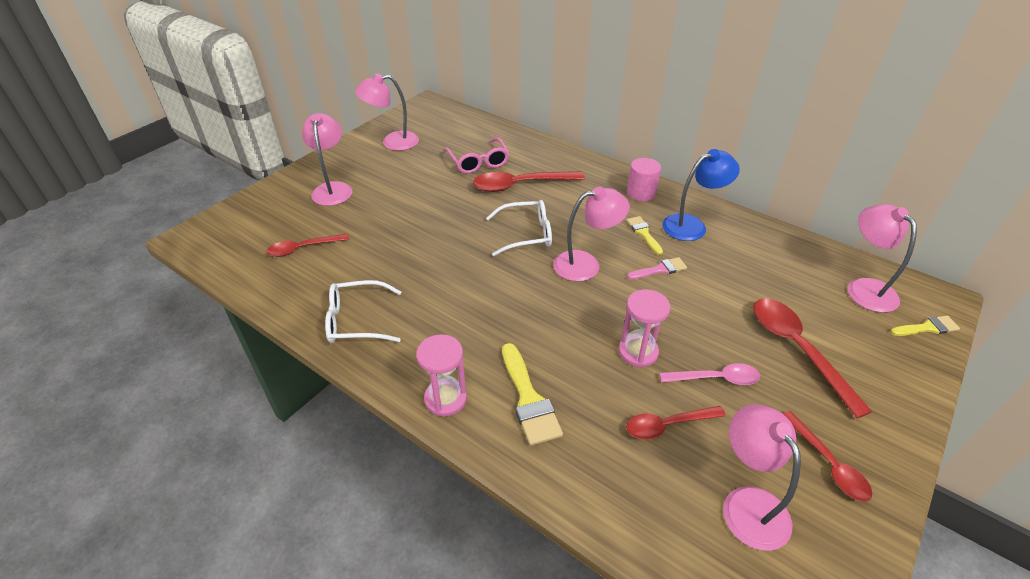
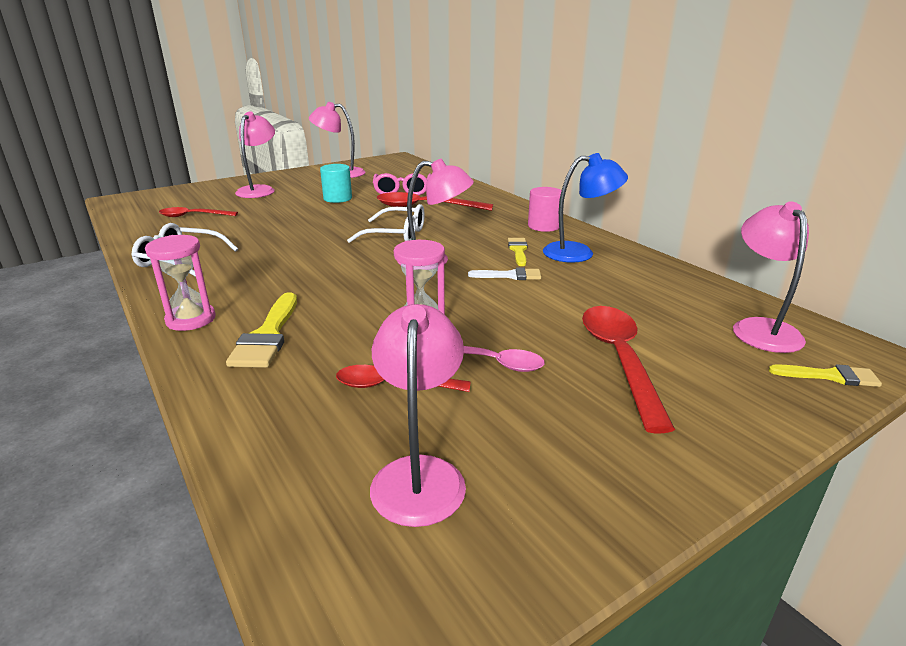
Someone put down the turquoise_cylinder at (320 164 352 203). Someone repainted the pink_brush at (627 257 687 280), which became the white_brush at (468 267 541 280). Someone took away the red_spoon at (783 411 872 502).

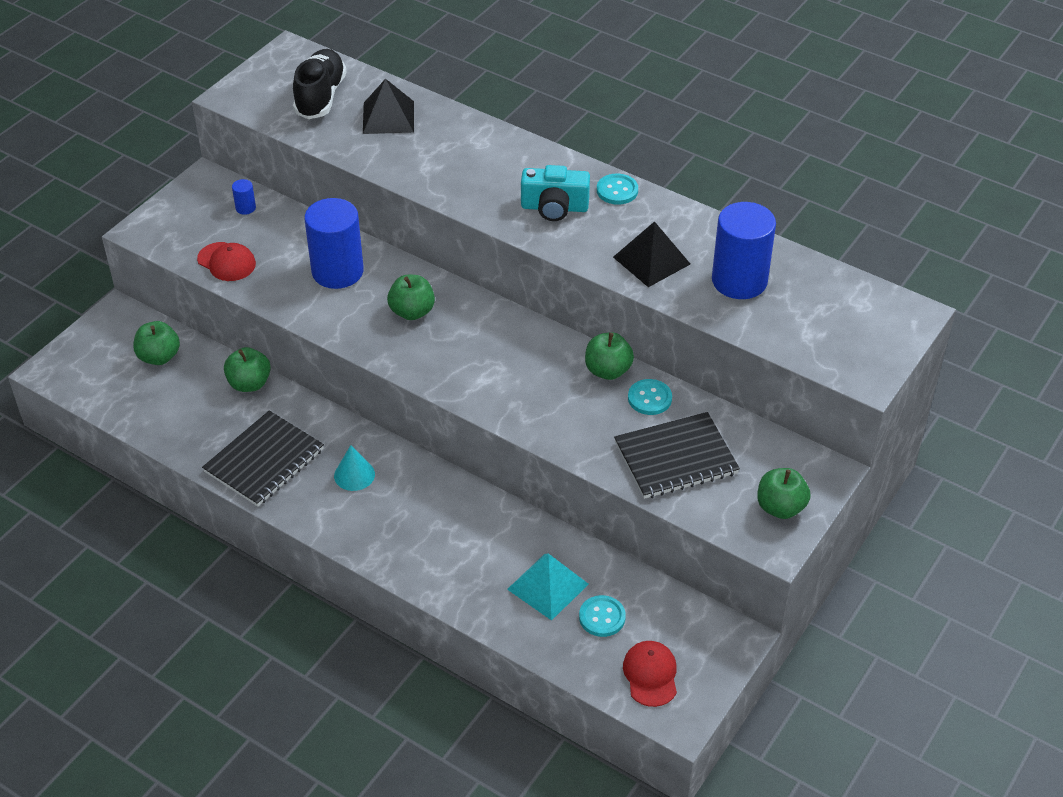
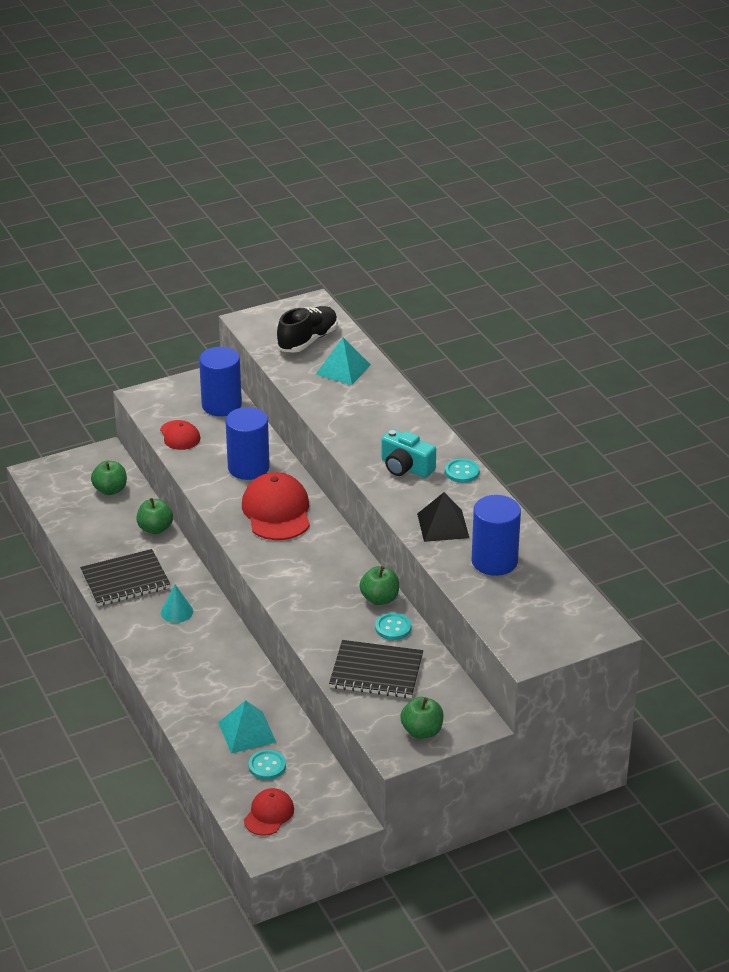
Someone scaled the blue_cylinder at (232 179 256 215) by 2.46. Someone swapped the green_apple at (387 275 435 320) for the red_cap at (242 472 310 540). Someone repainted the black_pyramid at (363 79 414 134), which became the turquoise_pyramid at (315 338 371 385).

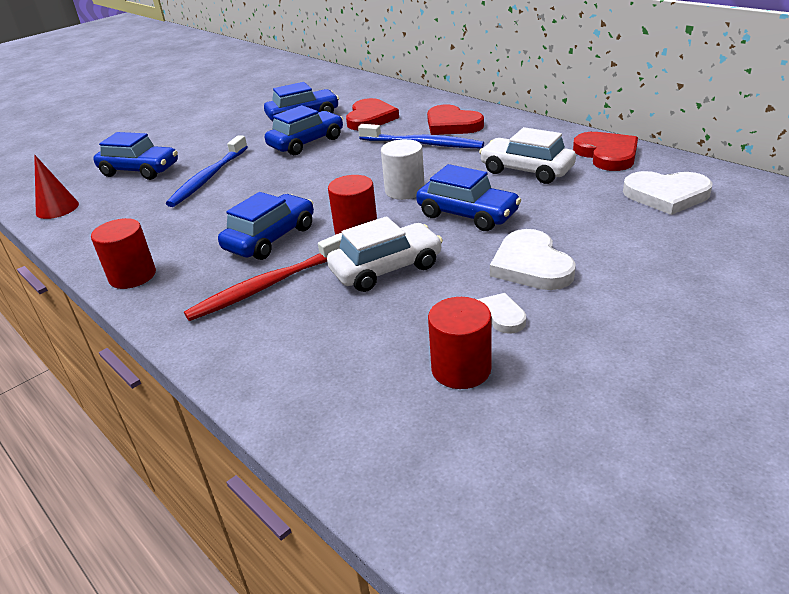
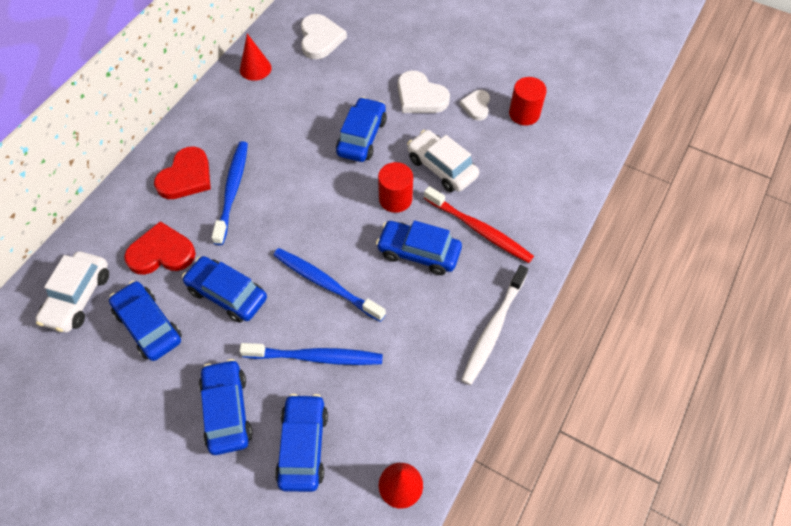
Someone carried the white_car from (479 127 576 184) to (36 251 109 332). Someone put down the blue_car at (199 359 253 455). Someone swapped the red_heart at (573 132 638 171) for the red_cone at (240 34 272 81). Someone put down the blue_toothbrush at (273 248 386 322). Someone rotated the white_heart at (490 229 576 290) by 75 degrees clockwise. Someone swapped the red_cylinder at (91 218 156 289) for the white_toothbrush at (461 265 528 385). Someone took away the white_cylinder at (381 139 425 200).

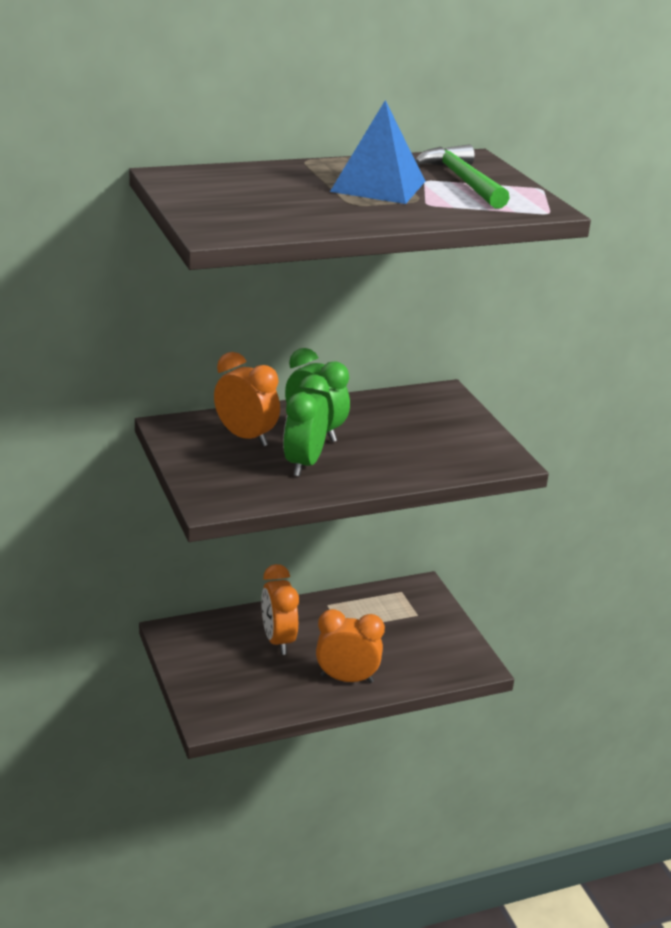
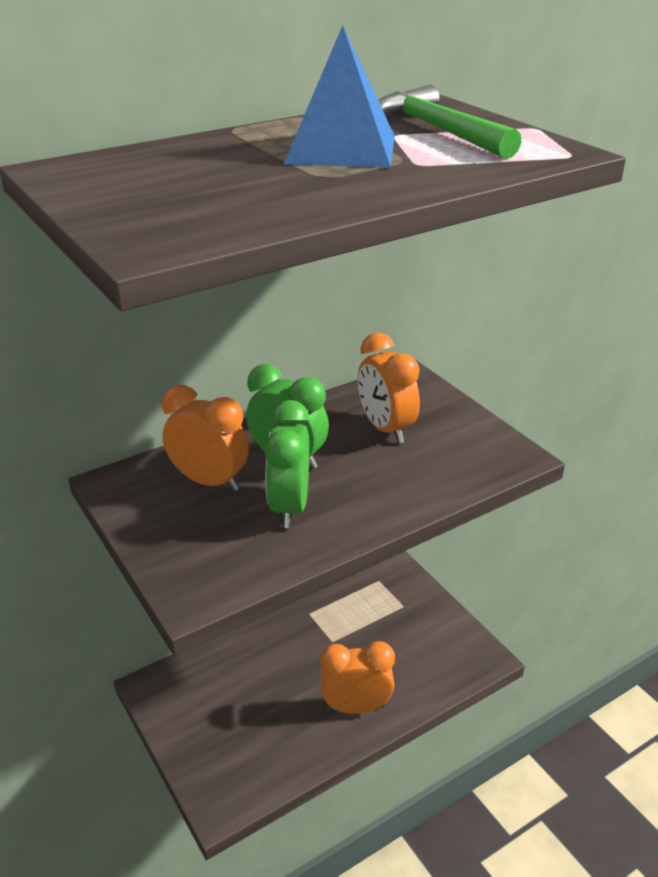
Someone carried the orange_clock from (261 564 299 655) to (358 333 420 444).

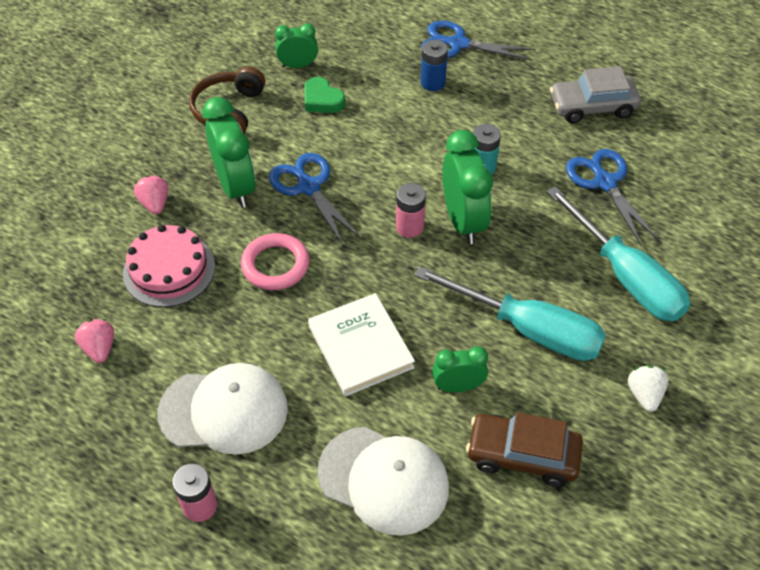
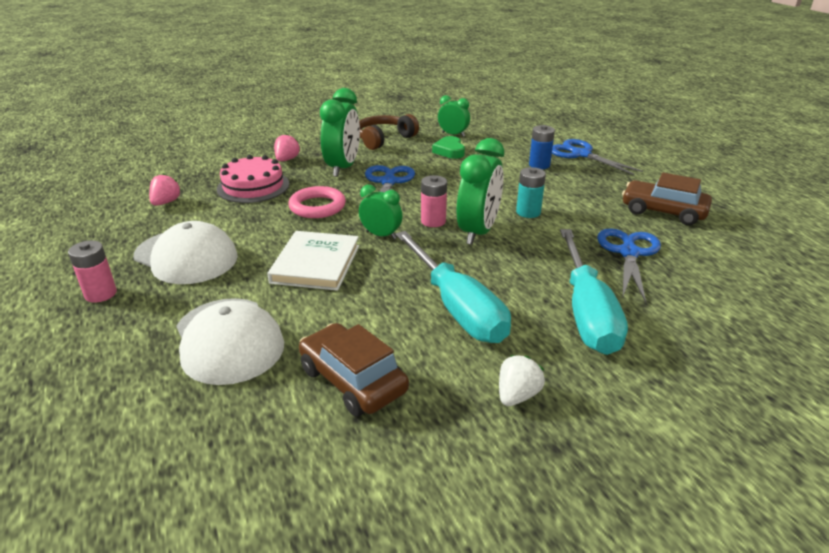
Someone carried the green_clock from (432 346 488 392) to (359 185 402 239). Someone repainted the grey_car at (550 66 641 123), which became the brown_car at (622 172 712 225).

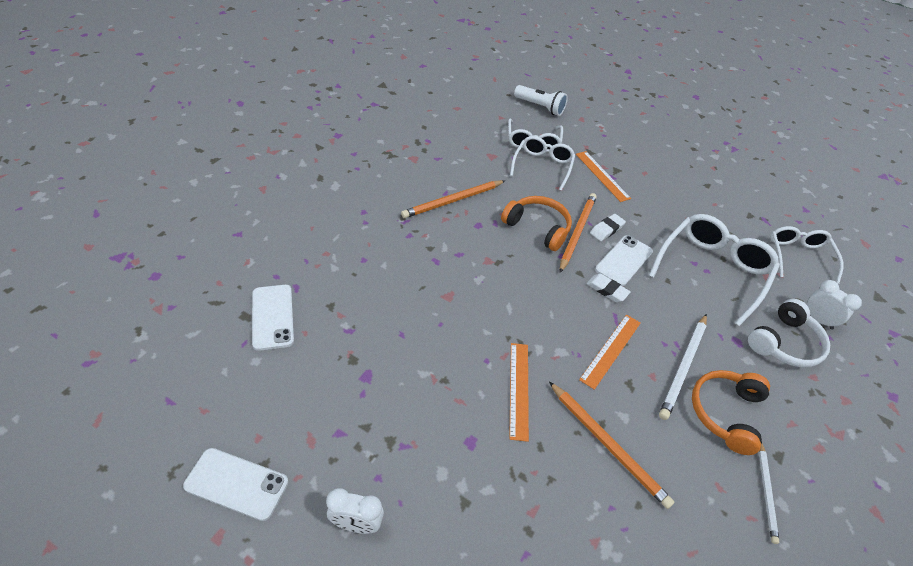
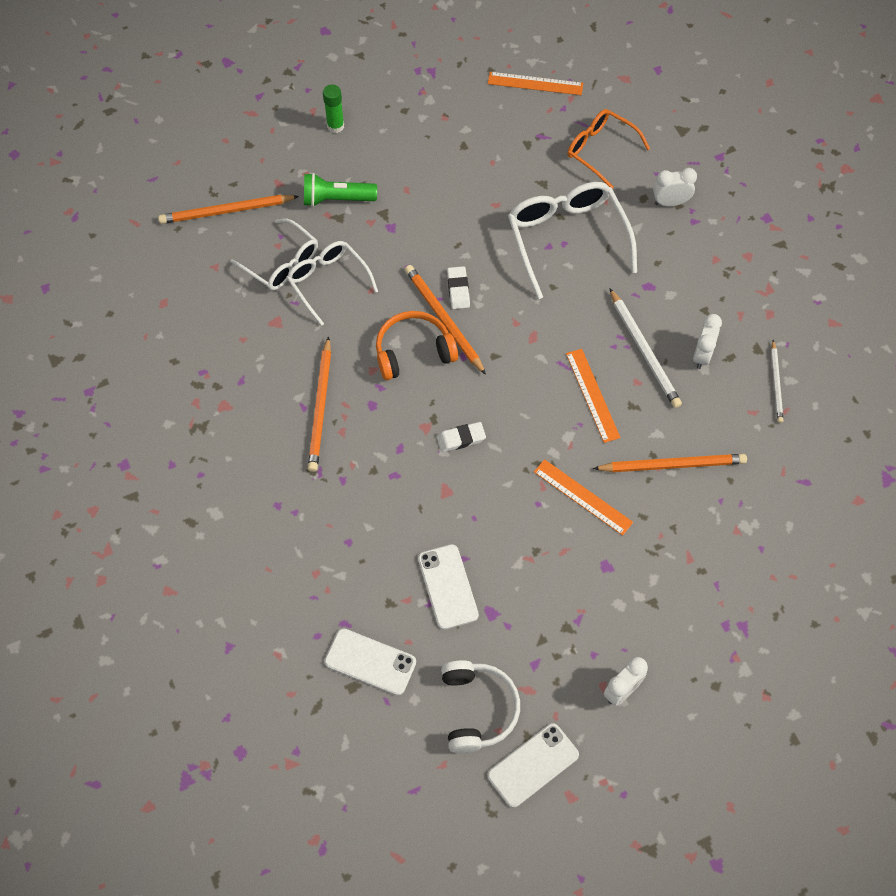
Someone swapped the white_flashlight at (514 85 568 116) for the orange_pencil at (158 195 299 224). Someone put down the green_flashlight at (304 173 377 207). Someone put down the green_glue_stick at (323 84 344 133). Someone carried the white_phone from (595 235 653 286) to (418 544 479 630). Someone carried the white_eraser from (586 274 631 302) to (437 422 486 452). Someone carried the white_headphones from (748 299 830 367) to (441 660 520 753). Someone carried the orange_ruler from (576 151 631 202) to (488 72 583 95). Someone repainted the white_glasses at (770 226 844 284), which became the orange_glasses at (568 109 650 189). Someone swapped the orange_headphones at (692 370 770 455) for the white_clock at (693 314 722 369). Someone rotated the white_pencil at (759 442 779 544) by 45 degrees clockwise.

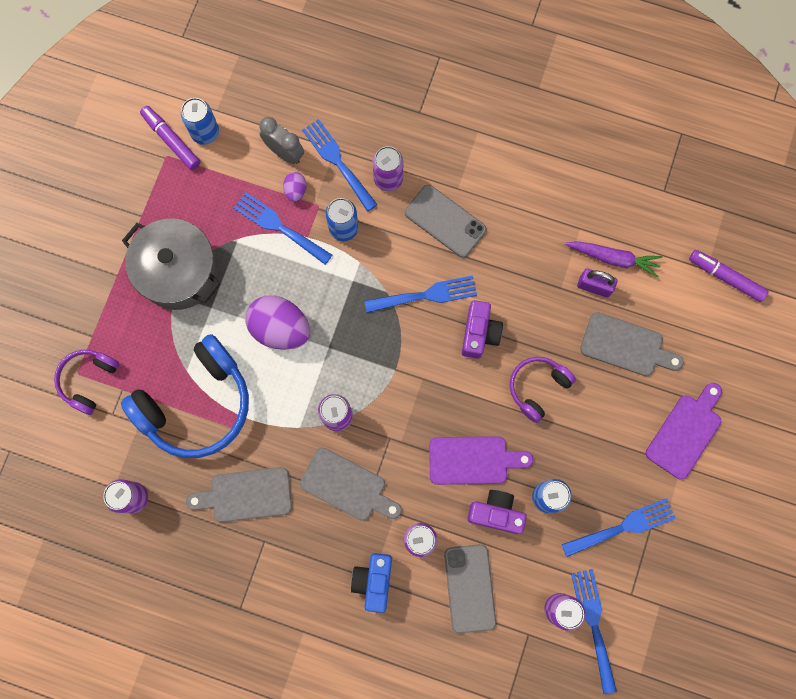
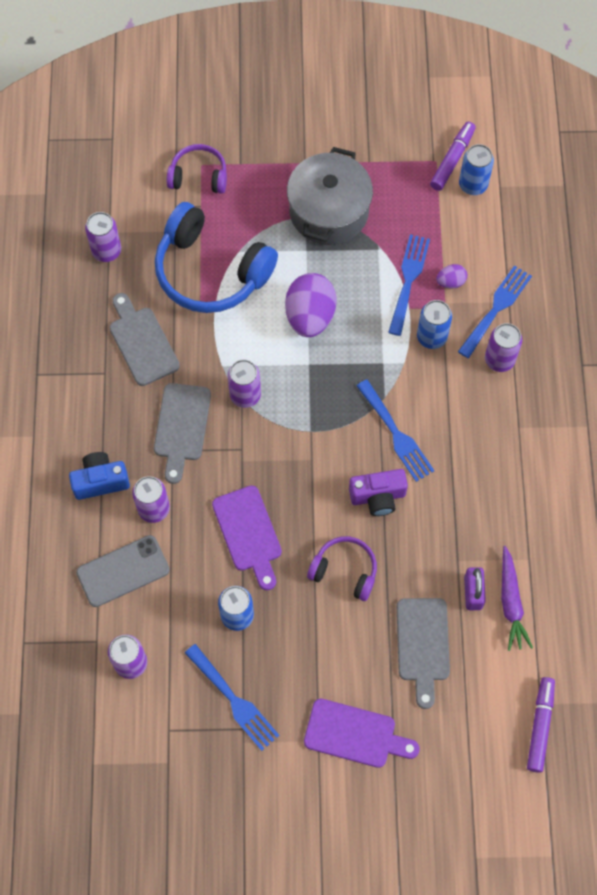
Someone took away the grey_clock at (259 117 304 164). Someone took away the grey_phone at (405 185 487 258). Someone took away the purple_camera at (467 490 527 534). Someone took away the blue_fork at (571 569 617 694).

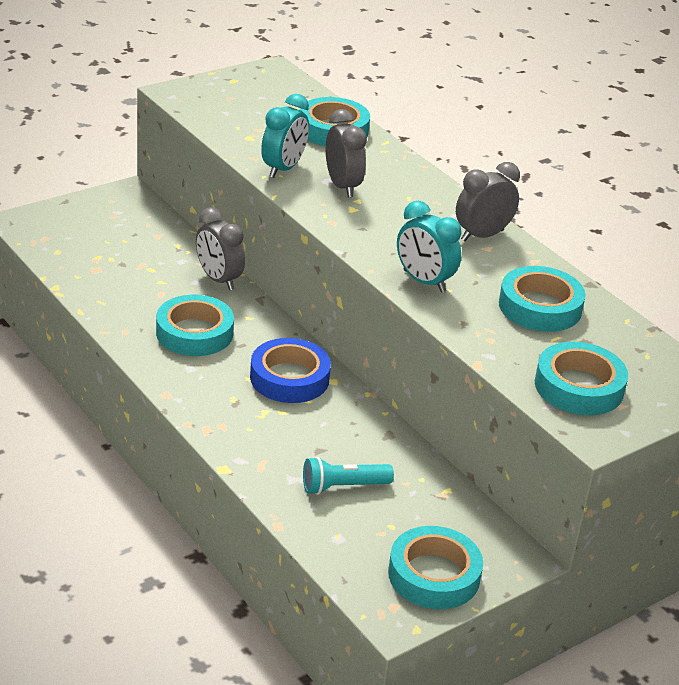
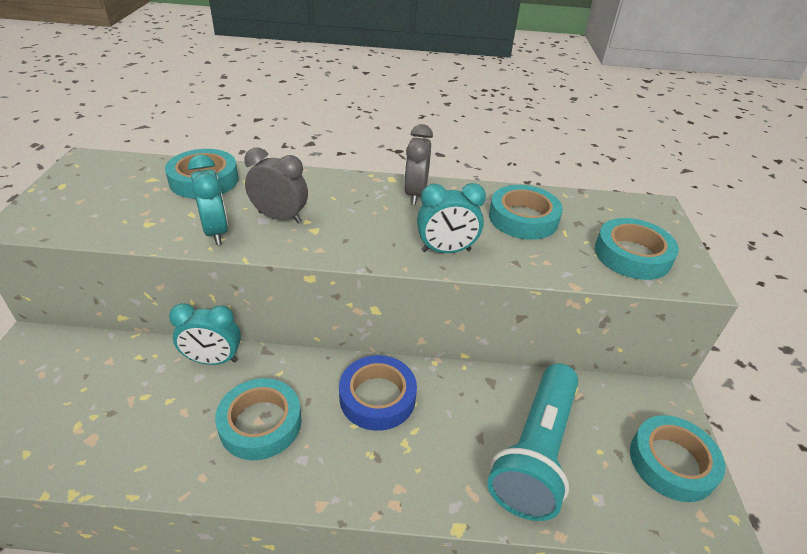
Someone repainted the grey_clock at (196 207 245 290), which became the turquoise_clock at (169 303 241 365). Someone scaled the turquoise_flashlight at (303 457 394 495) by 1.99.

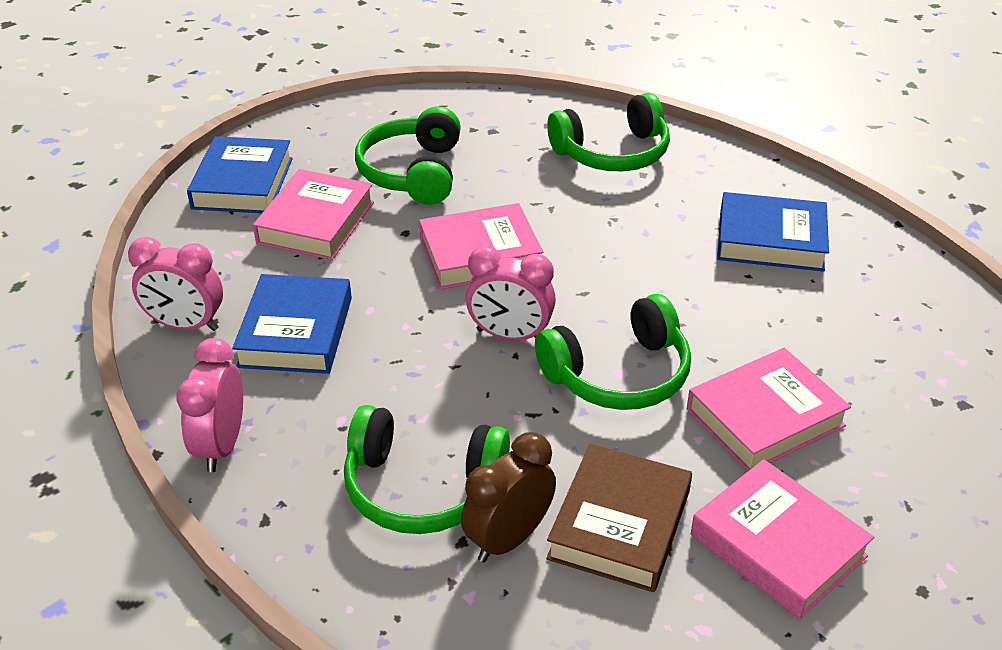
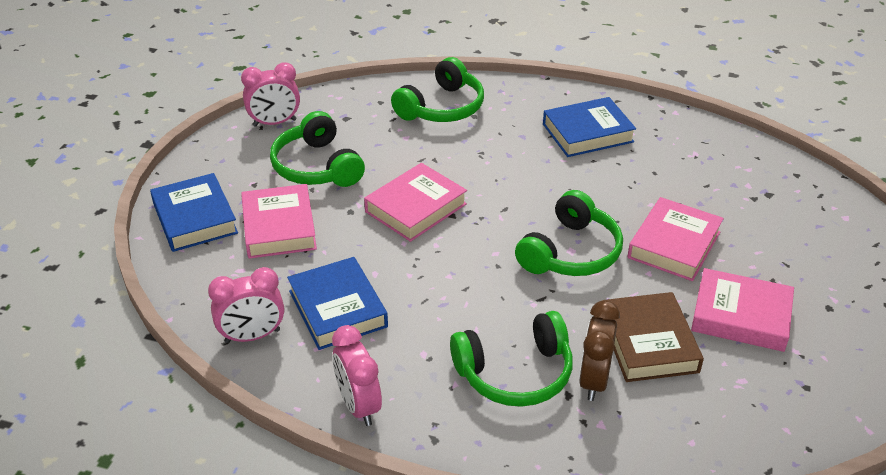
Someone carried the pink_clock from (466 246 556 341) to (241 62 300 127).

